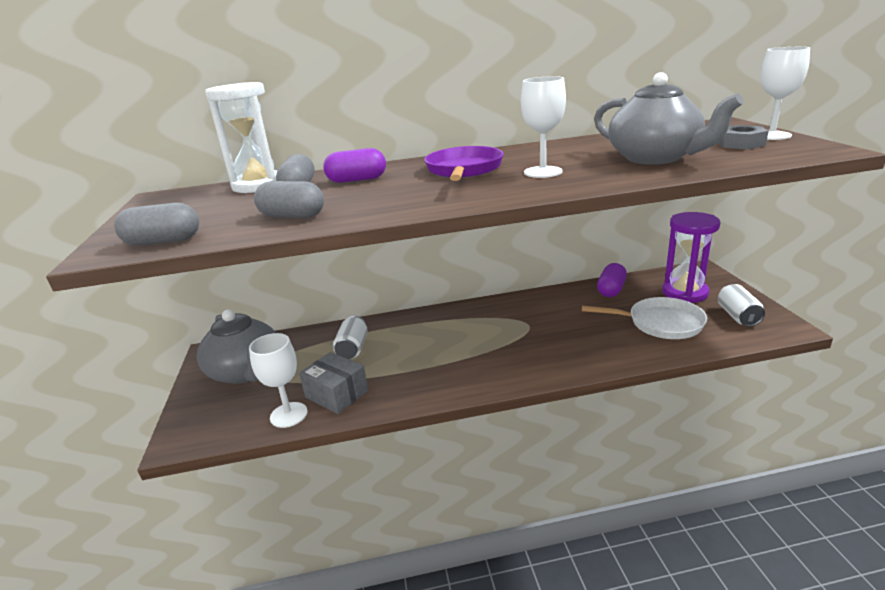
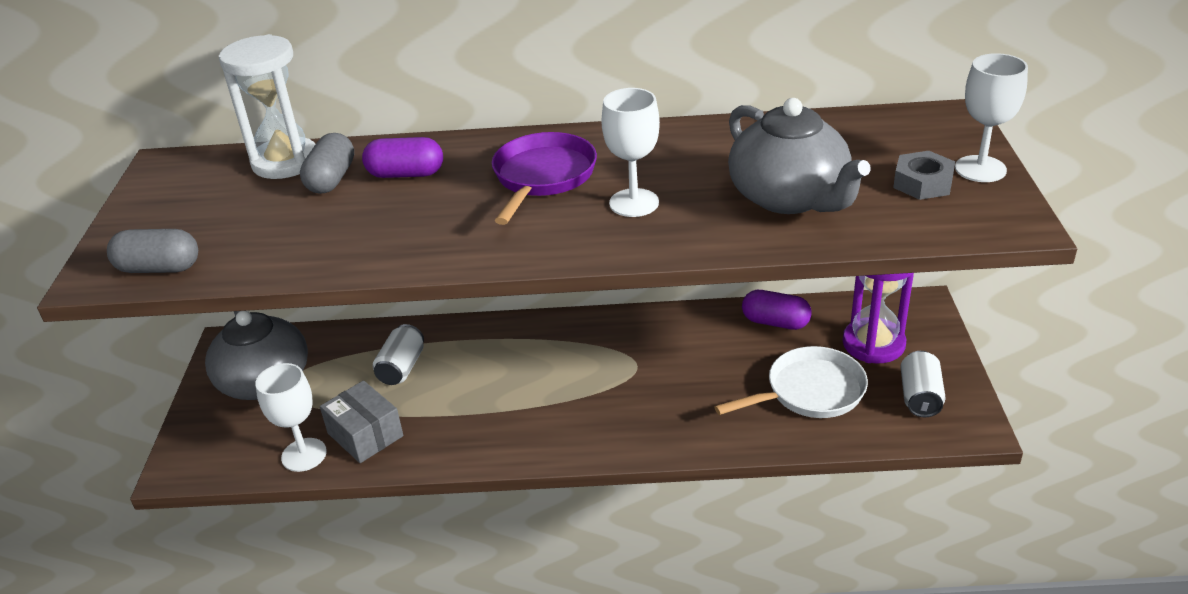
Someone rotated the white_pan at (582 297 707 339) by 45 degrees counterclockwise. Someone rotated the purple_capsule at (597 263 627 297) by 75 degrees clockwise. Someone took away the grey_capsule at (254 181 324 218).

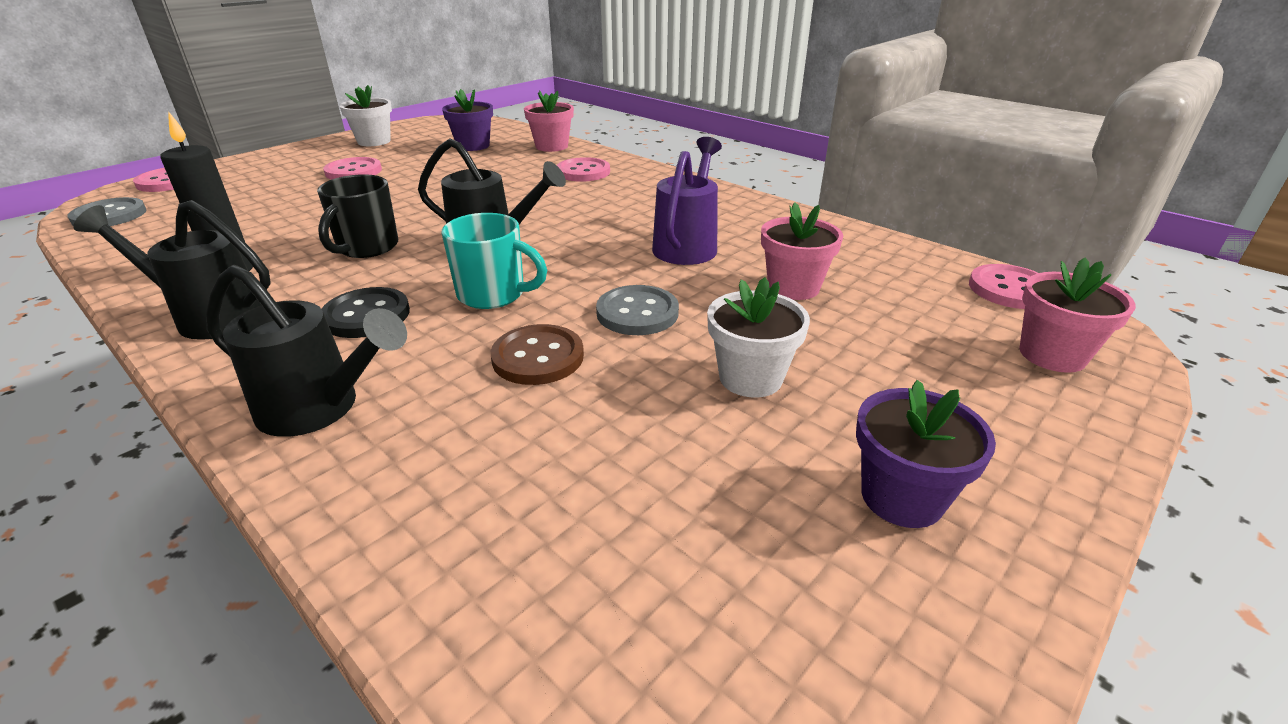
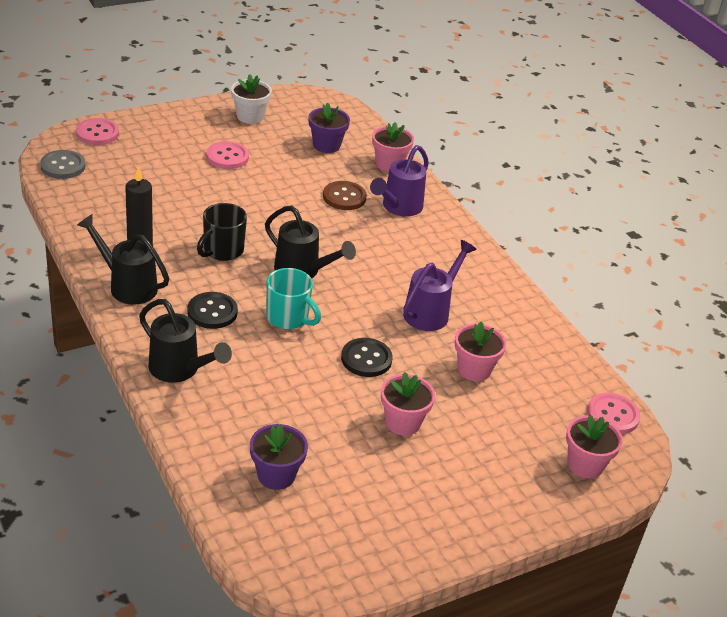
Someone carried the purple_flower_pot from (856 380 996 528) to (250 424 308 490). Someone carried the brown_button from (491 324 584 385) to (323 181 367 210). Someone repainted the grey_button at (596 285 679 335), which became the black_button at (341 338 393 377). Someone swapped the pink_button at (557 157 610 182) for the purple_watering_can at (370 145 429 217). Someone repainted the white_flower_pot at (707 277 810 397), which became the pink_flower_pot at (381 372 435 436).

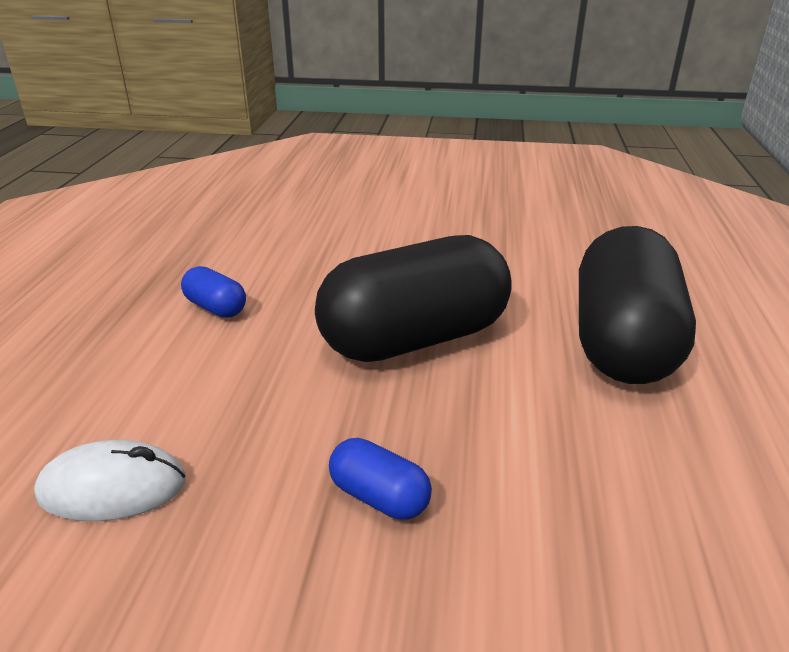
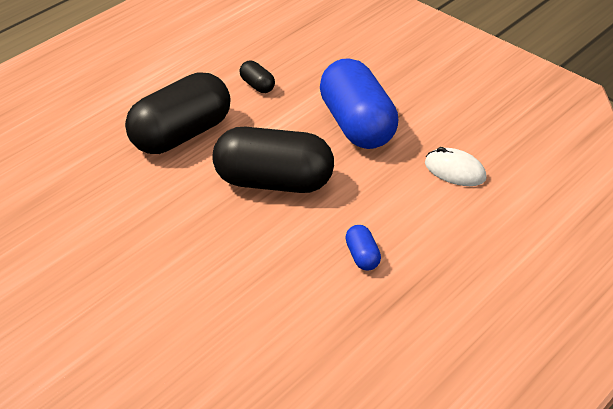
Someone put down the black_capsule at (239 61 275 93). Someone scaled the blue_capsule at (329 438 432 520) by 2.41.

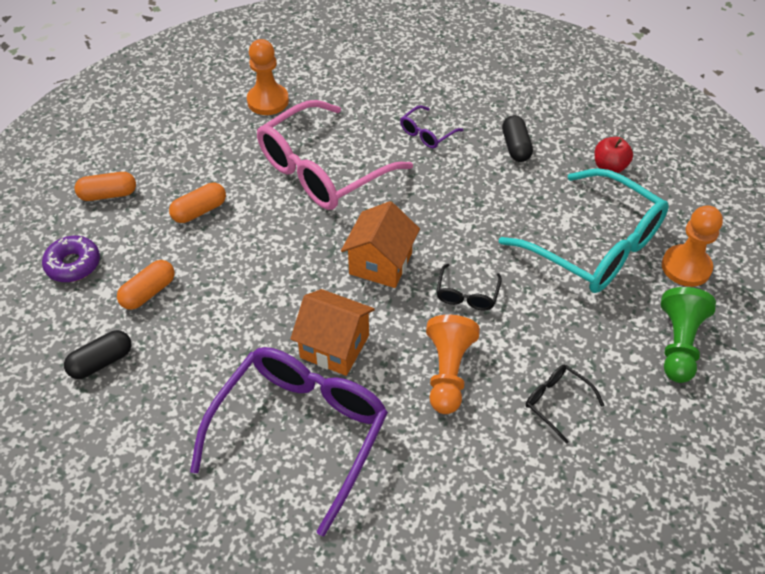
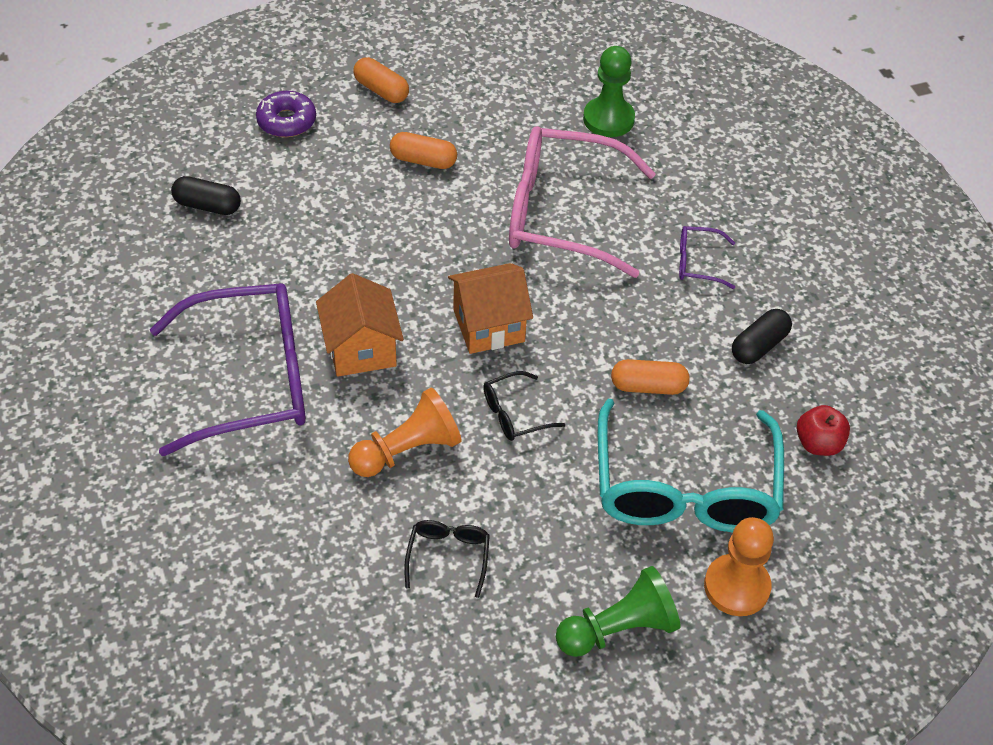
Someone repainted the orange_pawn at (247 39 289 115), which became the green_pawn at (583 46 635 137). Someone carried the orange_capsule from (117 260 175 310) to (611 359 690 395).

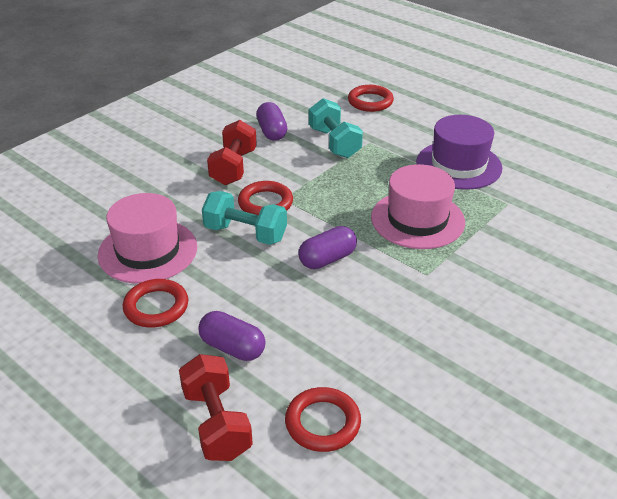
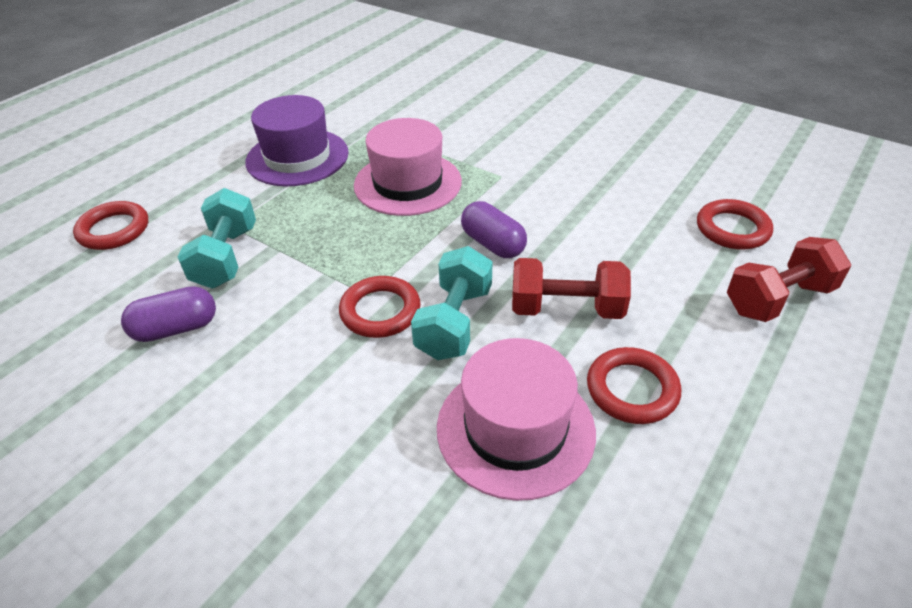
Someone rotated the turquoise_dumbbell at (309 98 363 158) by 60 degrees counterclockwise. Someone carried the red_dumbbell from (207 120 257 185) to (512 258 631 319). Someone took away the purple_capsule at (198 311 266 361).

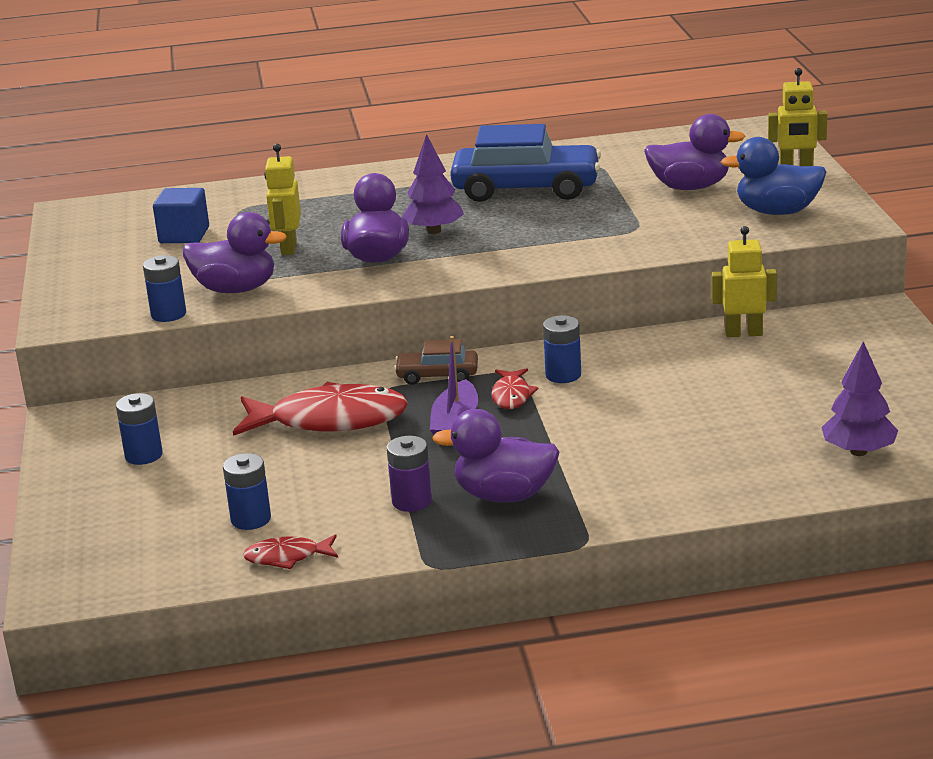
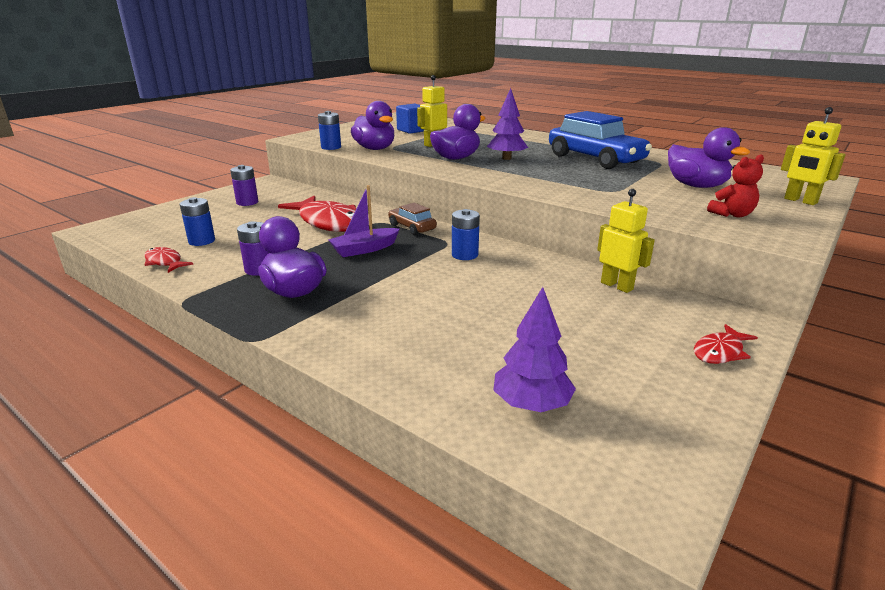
Someone repainted the blue_battery at (116 393 163 465), which became the purple_battery at (230 165 258 206). Someone carried the red_fish from (491 368 538 409) to (694 324 758 364). Someone swapped the blue_duck at (721 137 826 215) for the red_teddy_bear at (707 154 764 217).

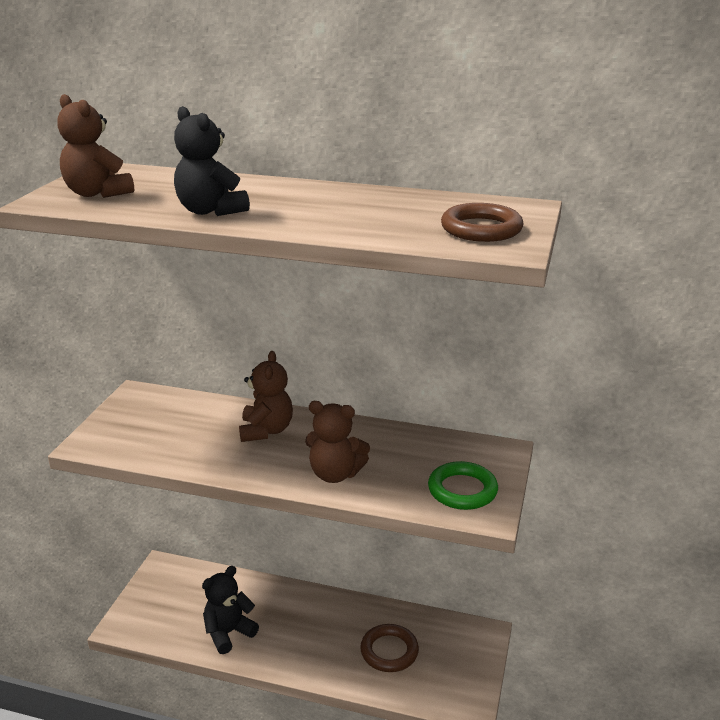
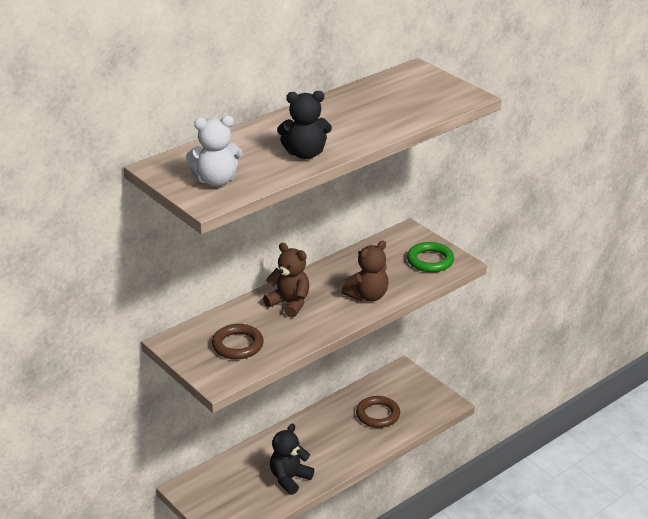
Someone repainted the brown_teddy_bear at (57 94 134 198), which became the white_teddy_bear at (186 116 243 186). Someone carried the brown_ring from (441 203 524 242) to (212 324 264 359). Someone rotated the black_teddy_bear at (202 566 259 654) by 45 degrees clockwise.

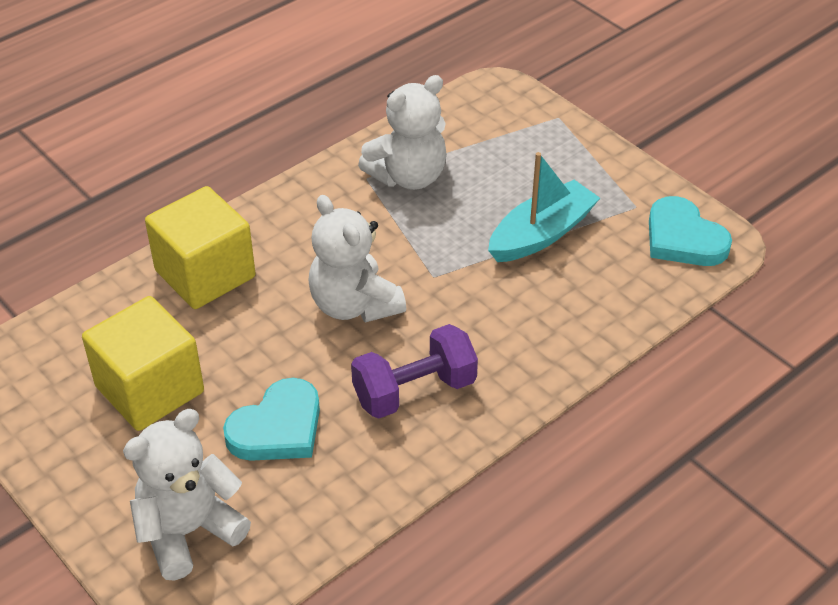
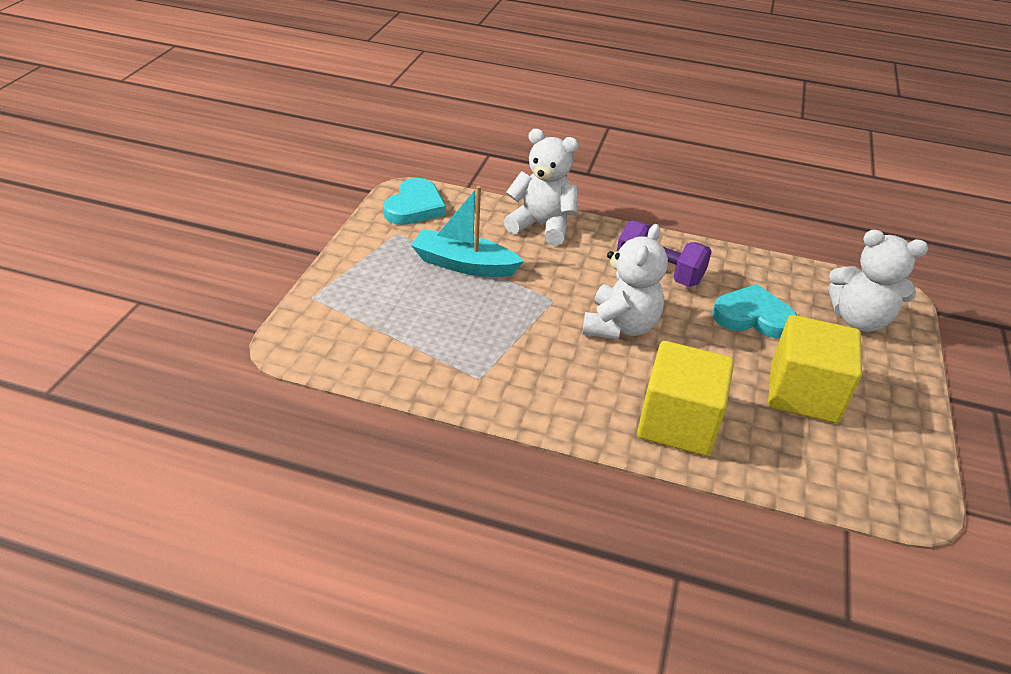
Someone carried the white_teddy_bear from (358 75 447 190) to (504 129 579 246).

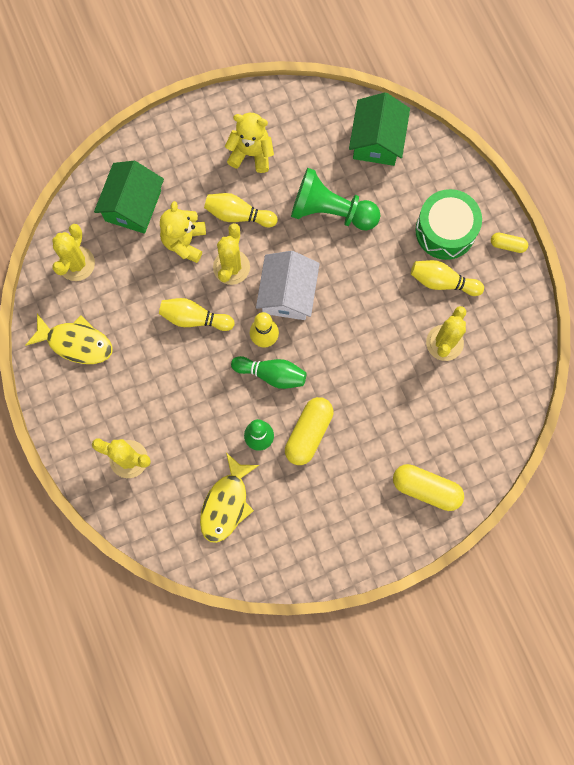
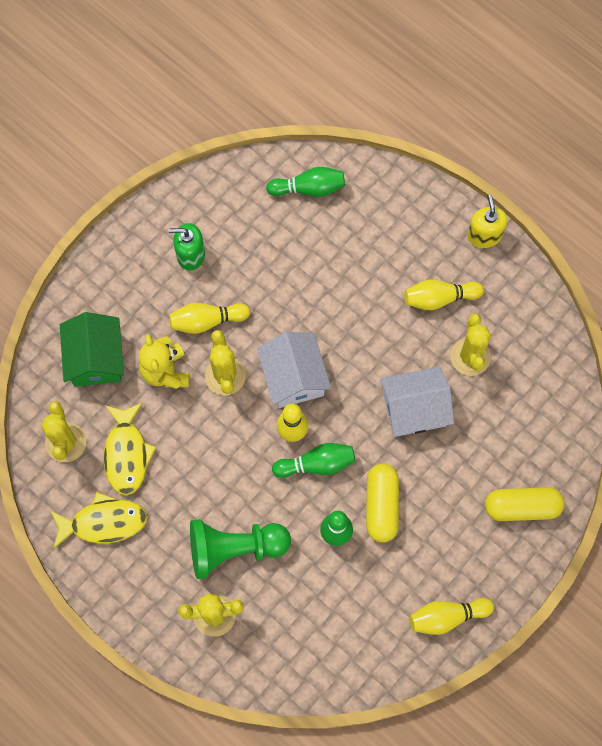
Someone carried the yellow_fish from (200 453 259 543) to (104 403 157 495). Someone swapped the yellow_teddy_bear at (225 113 274 173) for the green_soap_dispenser at (168 223 205 271). Someone carried the green_pawn from (291 168 380 230) to (190 519 291 579). Someone swapped the green_house at (349 92 410 166) for the green_bowling_pin at (266 167 345 197). Someone put down the white_house at (380 367 454 437). Someone carried the yellow_bowling_pin from (159 298 234 331) to (410 598 494 635). Someone swapped the yellow_capsule at (491 233 528 253) for the yellow_soap_dispenser at (467 195 508 248). Someone took away the green_drum at (415 189 482 260).

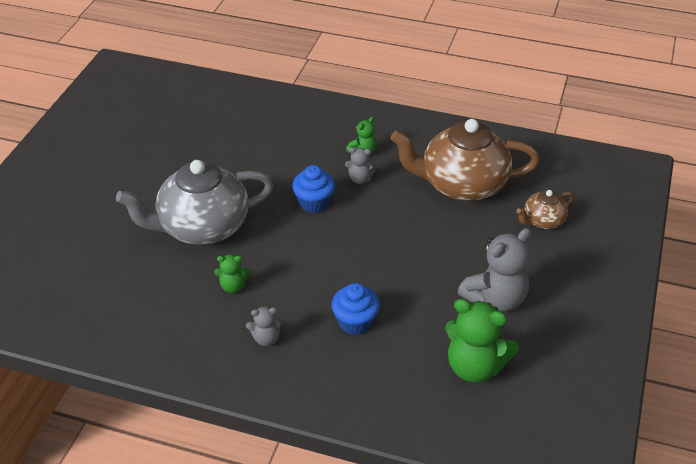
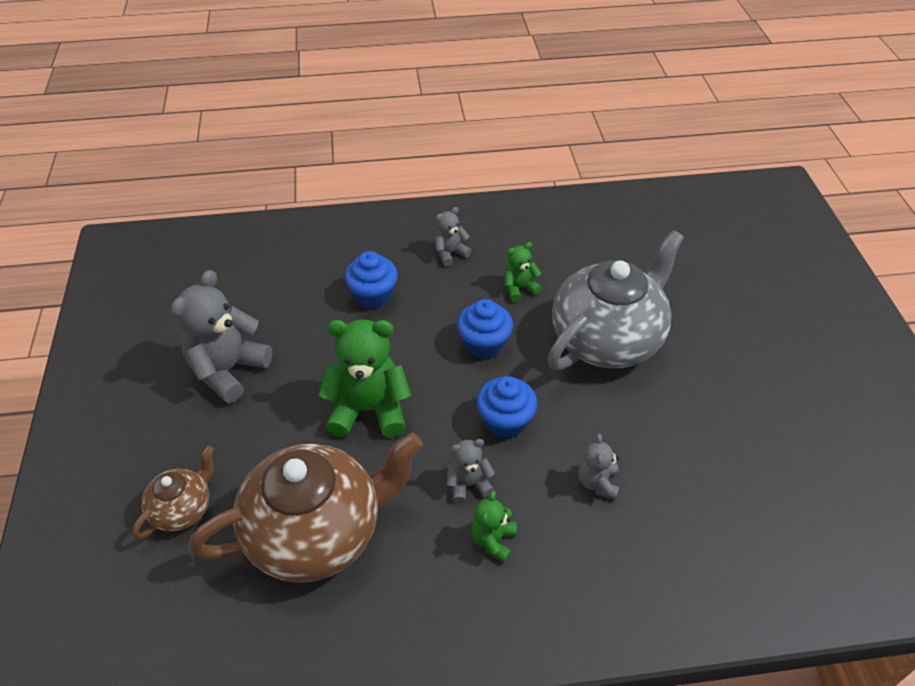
Someone carried the green_teddy_bear from (445 299 519 382) to (318 320 411 438). Someone put down the blue_cupcake at (457 299 513 359). Someone put down the grey_teddy_bear at (578 434 619 500).

